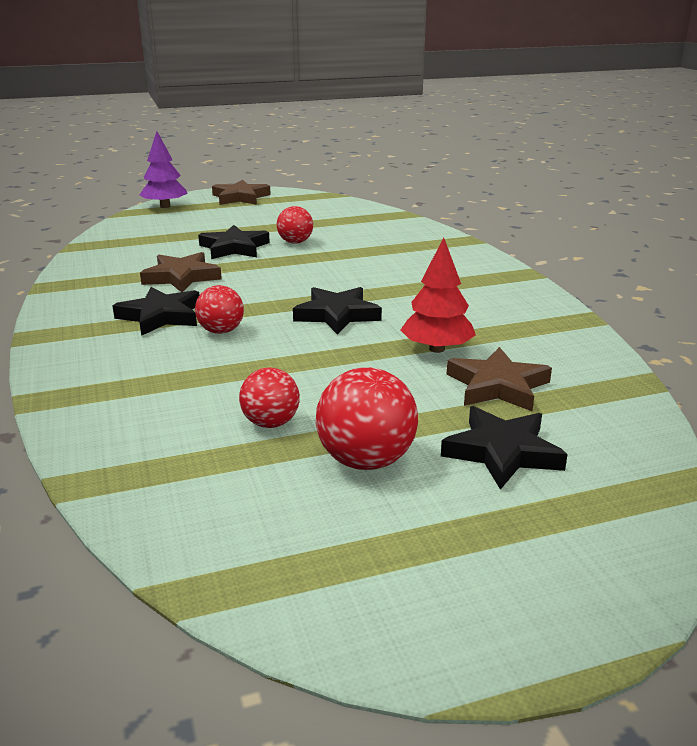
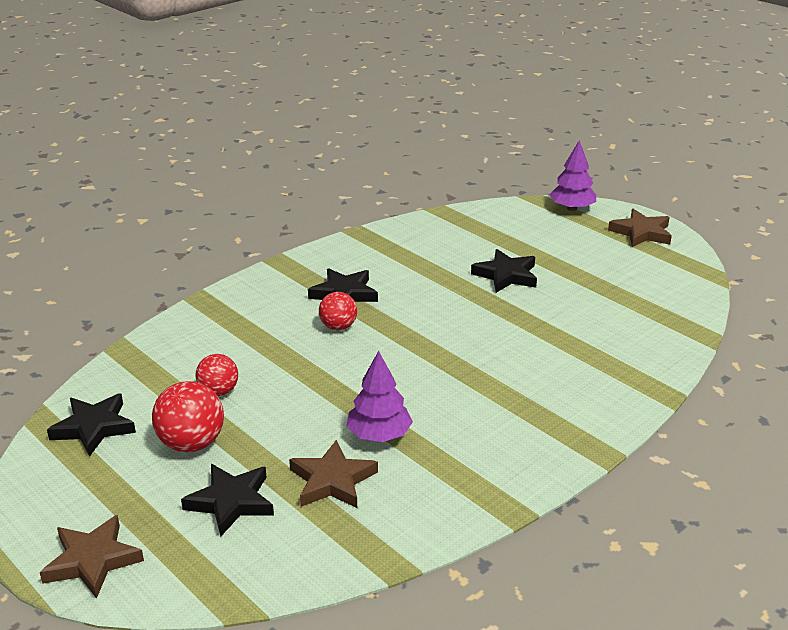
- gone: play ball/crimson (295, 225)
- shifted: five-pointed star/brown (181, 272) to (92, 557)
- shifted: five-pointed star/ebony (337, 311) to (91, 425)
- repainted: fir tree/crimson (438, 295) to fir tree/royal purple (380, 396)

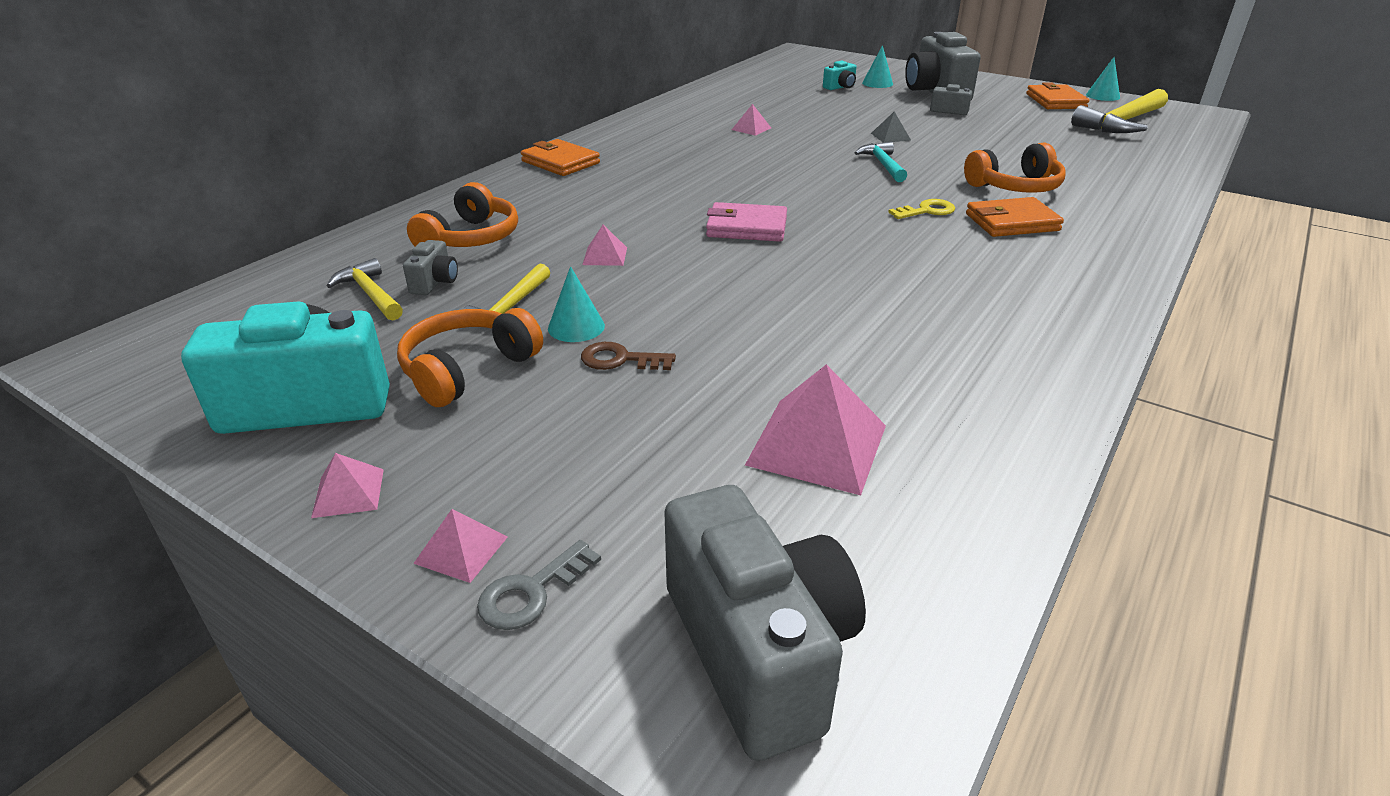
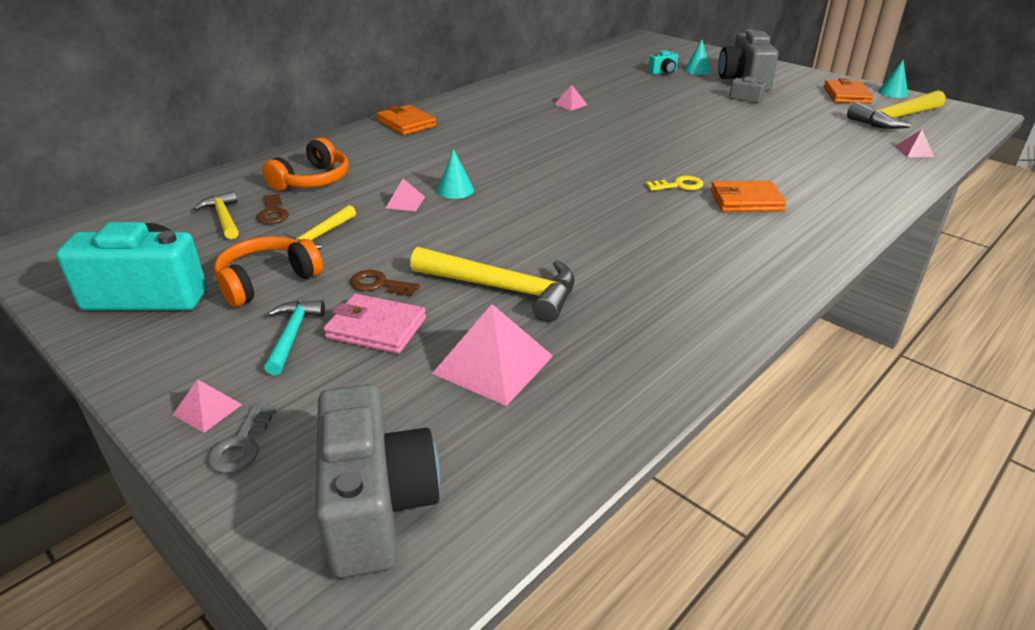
- gone: solid pyramid/ash-grey (891, 127)
- gone: headphones/orange (1015, 167)
- new: hammer/golden (492, 284)
- shifted: solid pyramid/rosy (347, 485) to (914, 143)
- shifted: solid cone/turquoise (576, 304) to (455, 174)
- shifted: billfold/rosy (746, 222) to (375, 324)
- shifted: hammer/turquoise (881, 162) to (294, 337)
- swapped: compact camera/ash-grey (430, 267) to latchkey/brown (272, 209)
- rotated: latchkey/ash-grey (539, 585) = (241, 438) 45 degrees counterclockwise

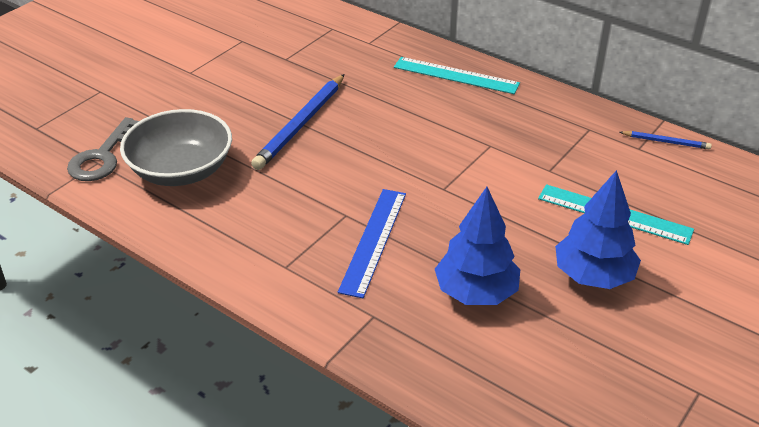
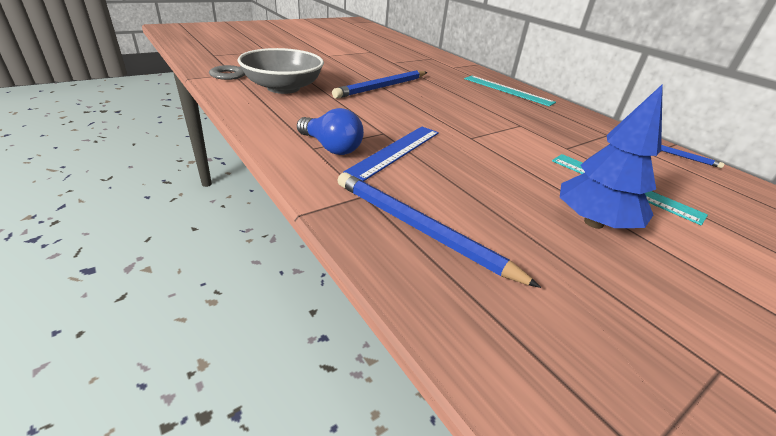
- gone: fir tree/cobalt (478, 246)
- new: bulb/cobalt (330, 131)
- new: wooden pencil/cobalt (439, 230)

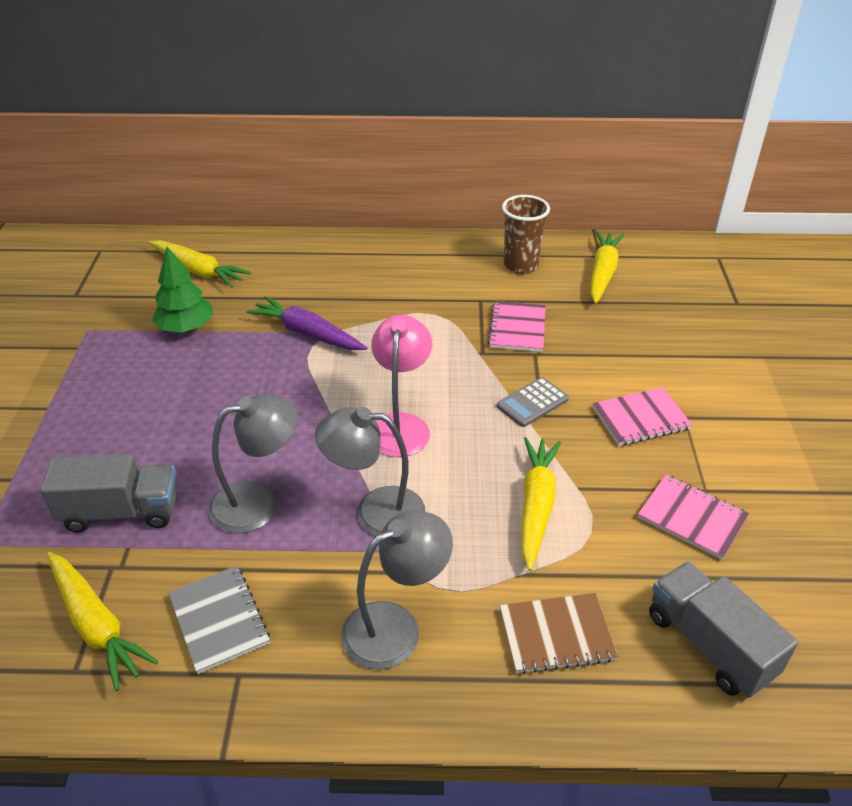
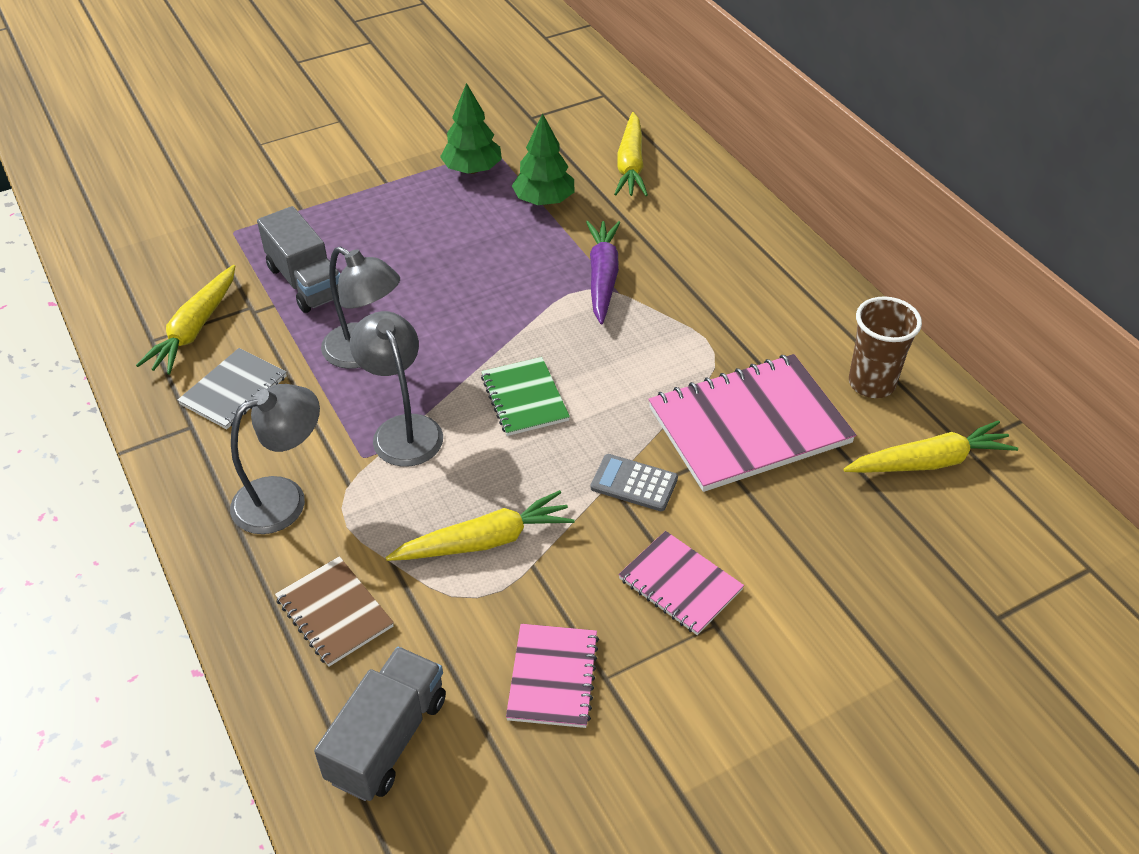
- new: fir tree/green (471, 128)
- swapped: lamp/rosy (401, 386) to exercise book/green (525, 396)
- rotated: lamp/ash-grey (397, 590) = (275, 459) 60 degrees counterclockwise
- scaled: exercise book/rosy (517, 326) = (752, 423) x1.85

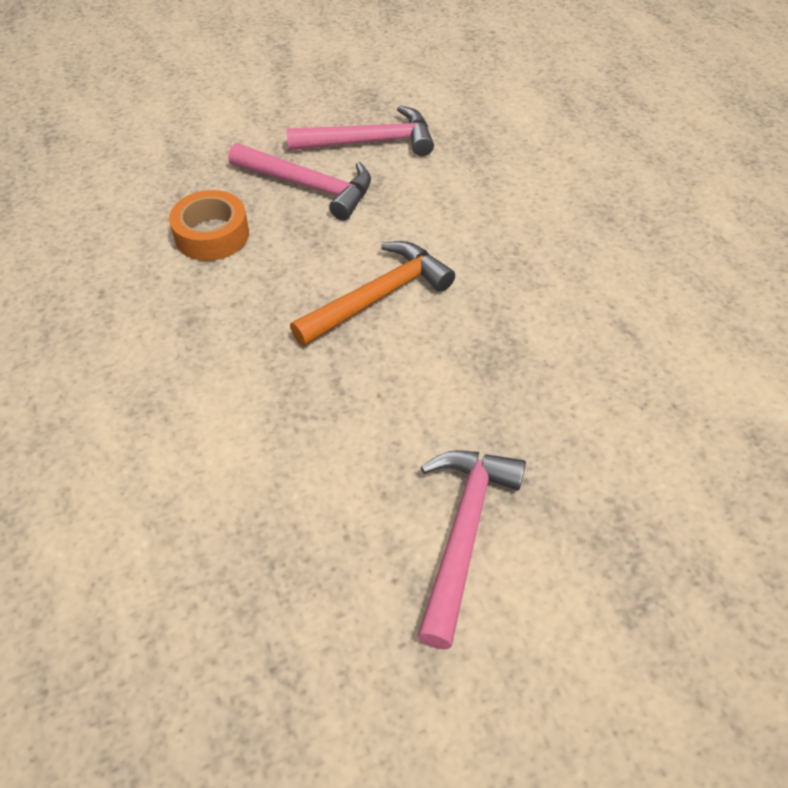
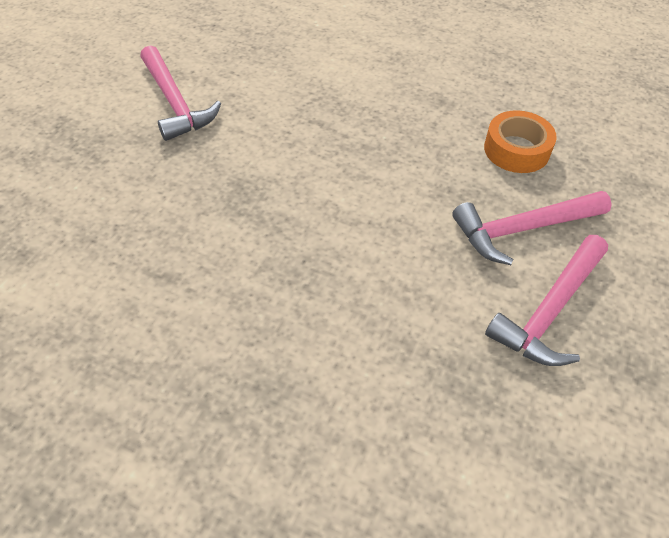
- gone: hammer/orange (372, 293)

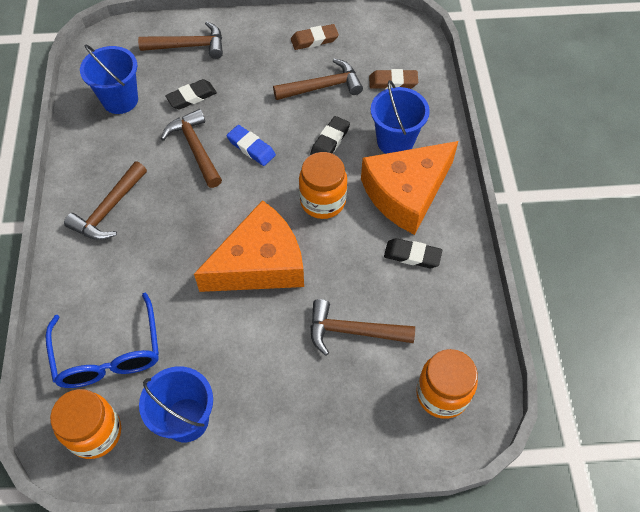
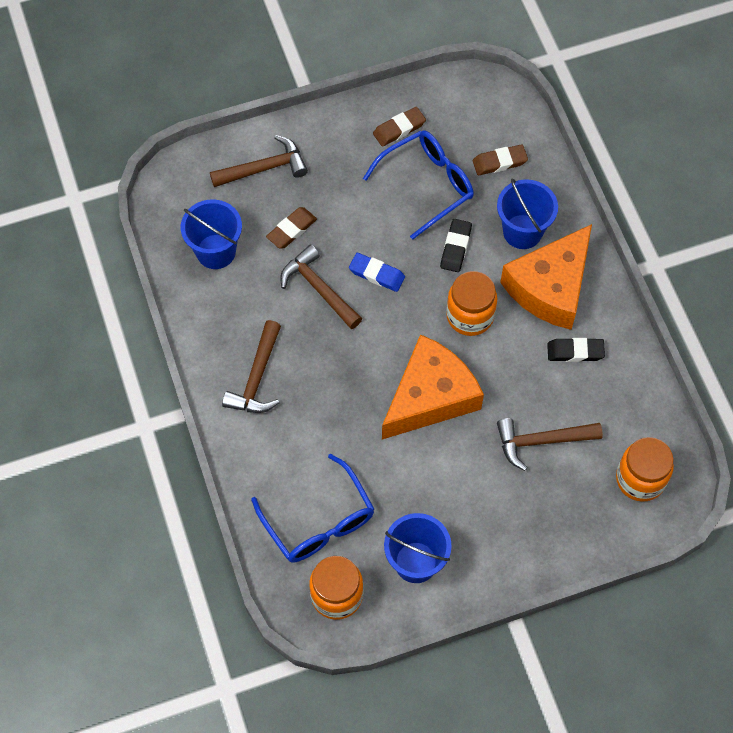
- swapped: hammer/brown (318, 79) to eyeglasses/cobalt (418, 184)
- repainted: pencil eraser/ebony (191, 94) to pencil eraser/brown (291, 227)

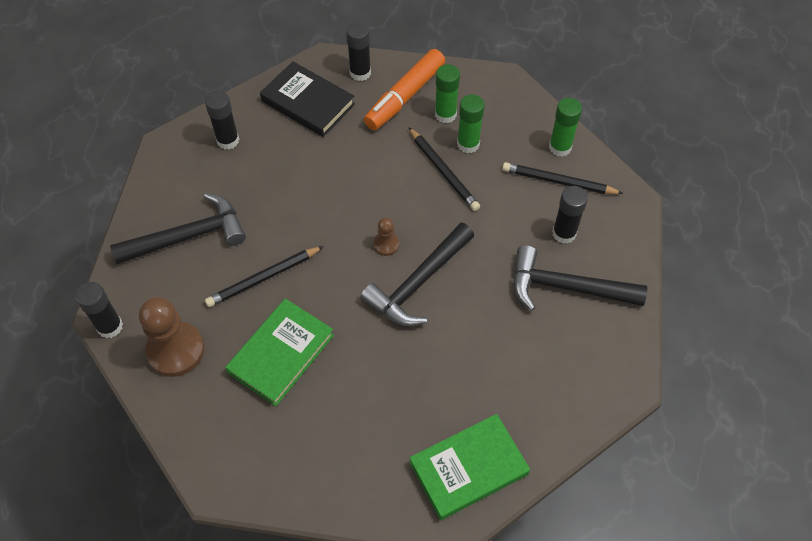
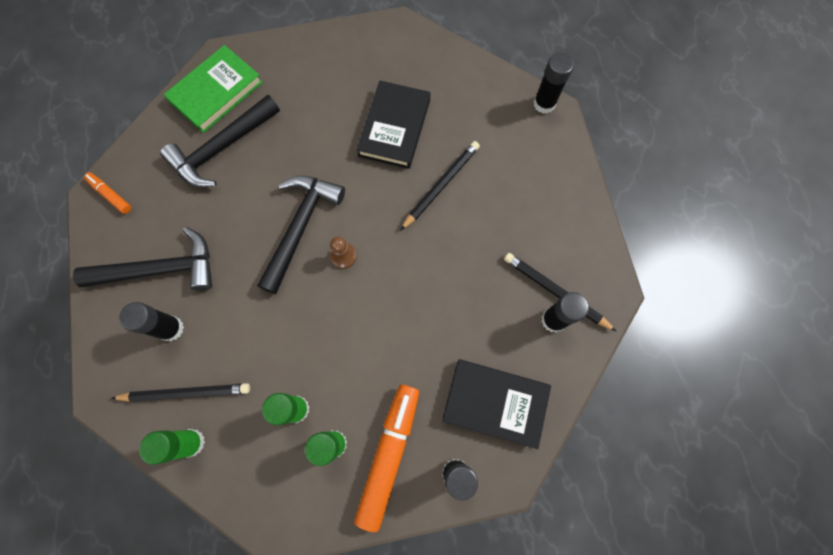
- gone: pawn/brown (172, 337)
- new: marker/orange (107, 193)
- shifted: hammer/ebony (178, 229) to (220, 141)
- shifted: wooden pencil/ebony (444, 169) to (560, 292)
- repainted: hardcover/green (279, 352) to hardcover/ebony (393, 124)

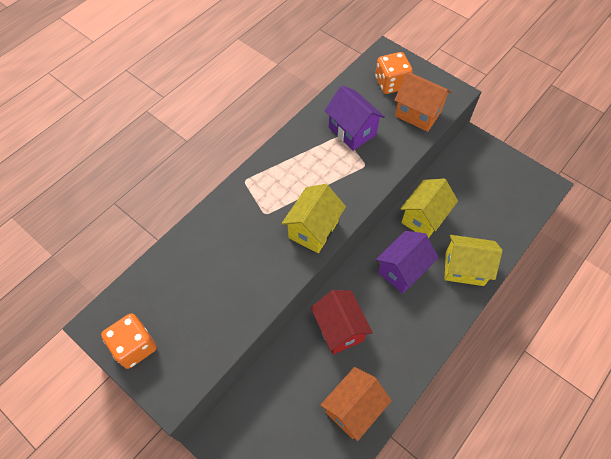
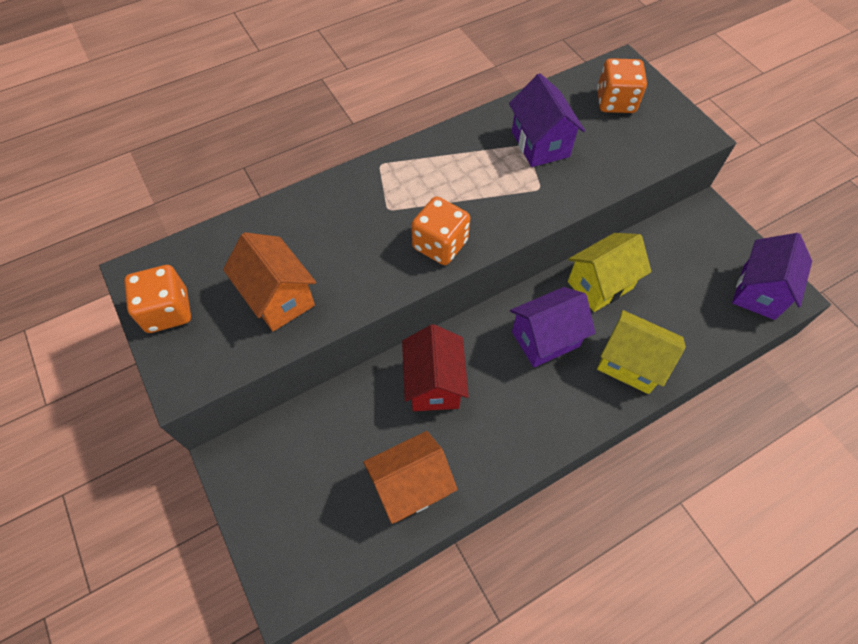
- new: cottage/royal purple (772, 276)
- shifted: cottage/orange (423, 102) to (269, 281)
- swapped: cottage/golden (313, 218) to game die/orange (440, 230)

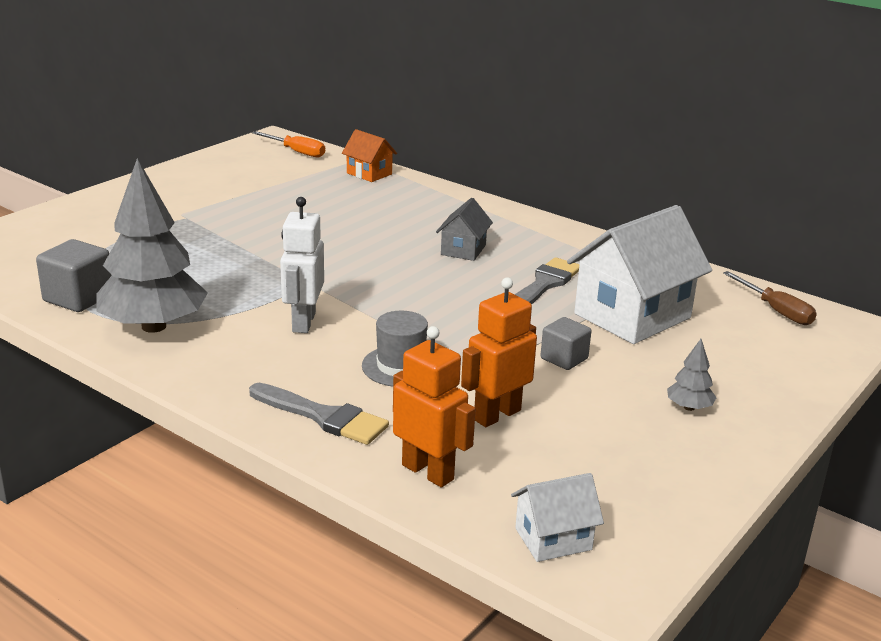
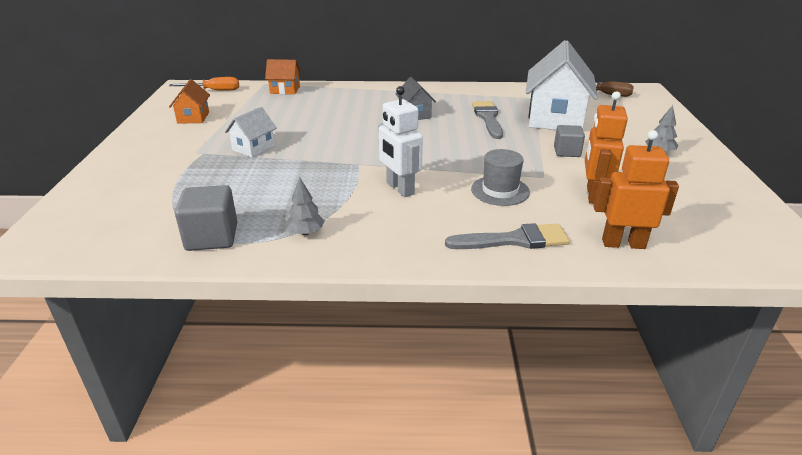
- new: cottage/orange (189, 101)
- shifted: cottage/snow-white (557, 517) to (251, 132)
- scaled: fir tree/ash-grey (152, 245) = (305, 206) x0.41

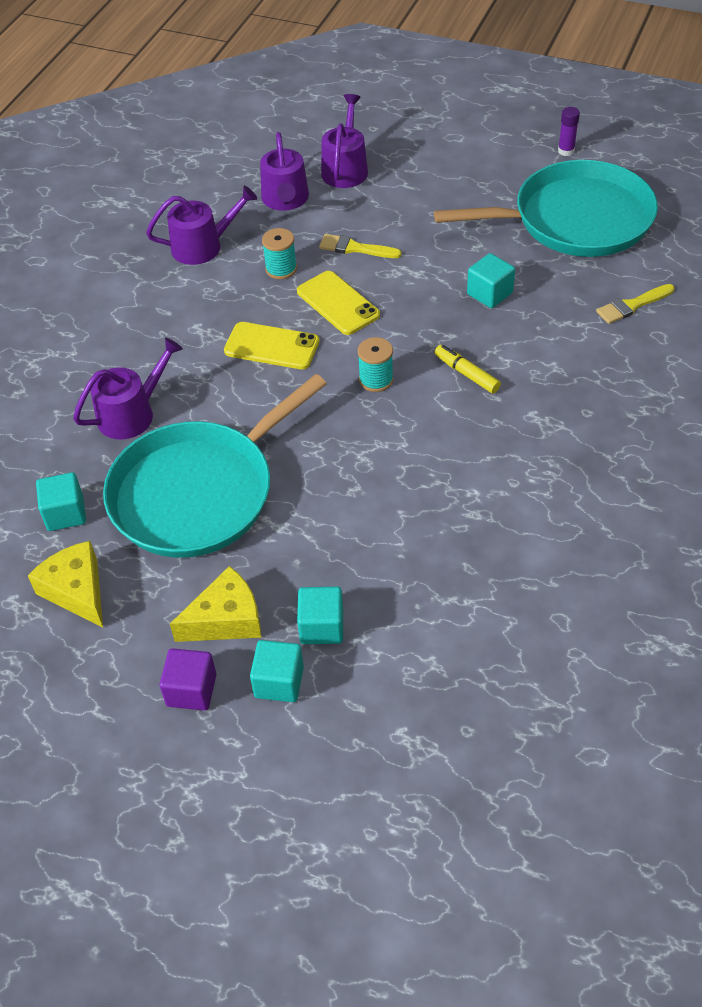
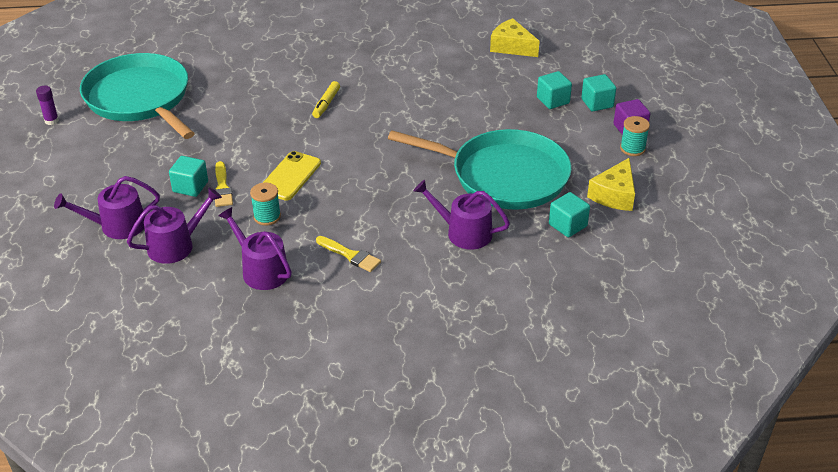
- gone: smartphone/golden (272, 345)
- shifted: cheese/golden (215, 604) to (515, 37)
- shifted: reel of thread/turquoise (375, 364) to (635, 136)
- shifted: cube/turquoise (491, 280) to (188, 176)
- shifted: brush/golden (635, 304) to (348, 254)

